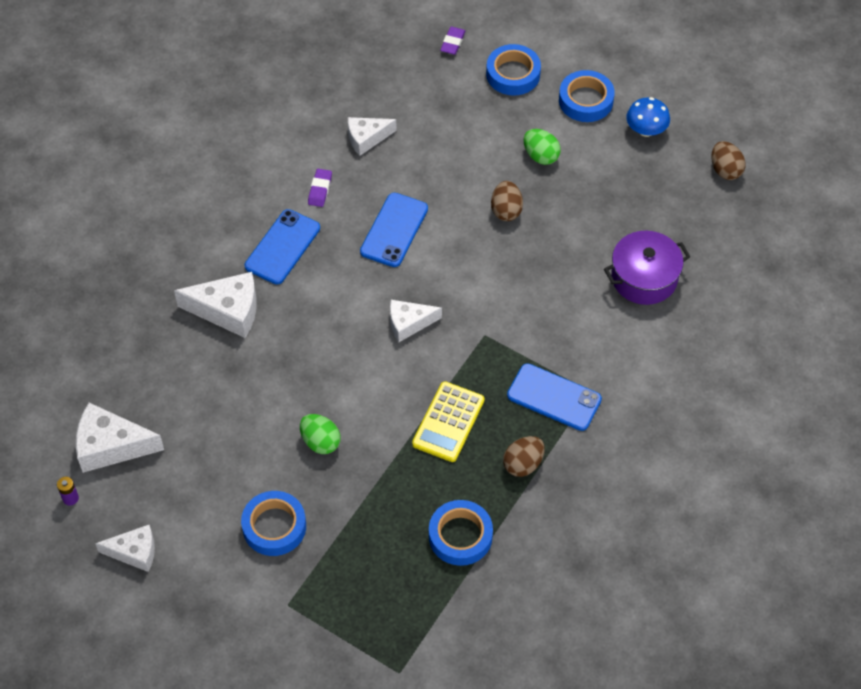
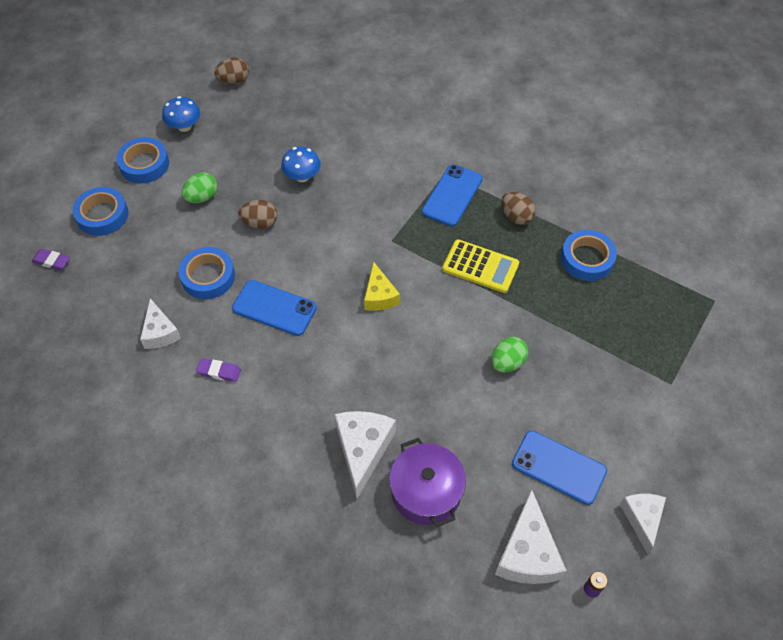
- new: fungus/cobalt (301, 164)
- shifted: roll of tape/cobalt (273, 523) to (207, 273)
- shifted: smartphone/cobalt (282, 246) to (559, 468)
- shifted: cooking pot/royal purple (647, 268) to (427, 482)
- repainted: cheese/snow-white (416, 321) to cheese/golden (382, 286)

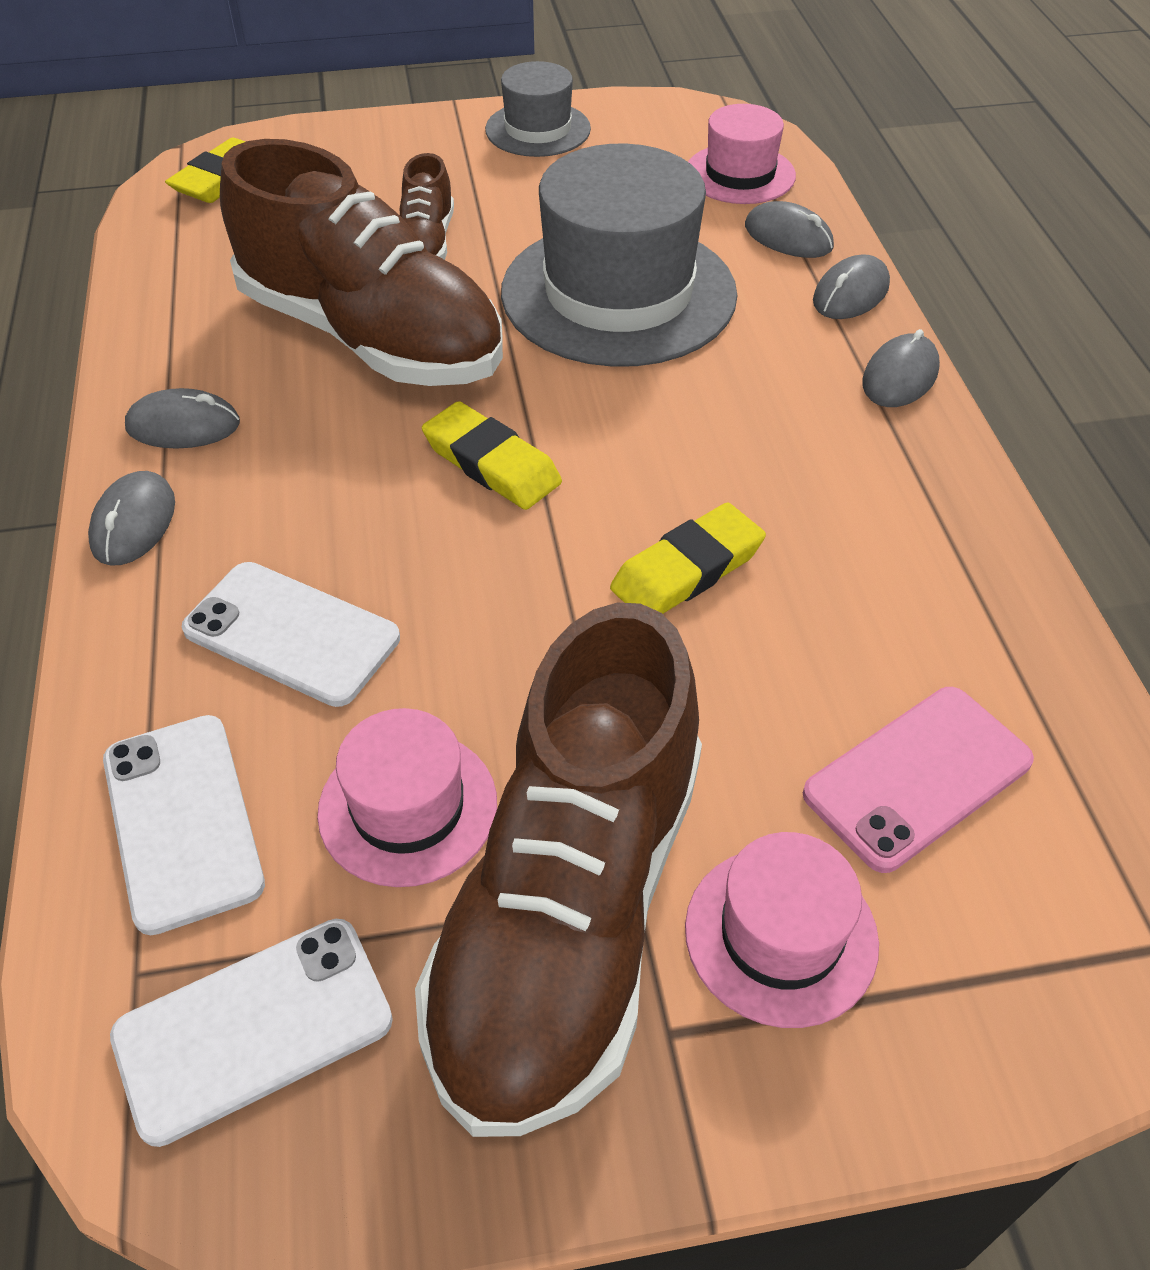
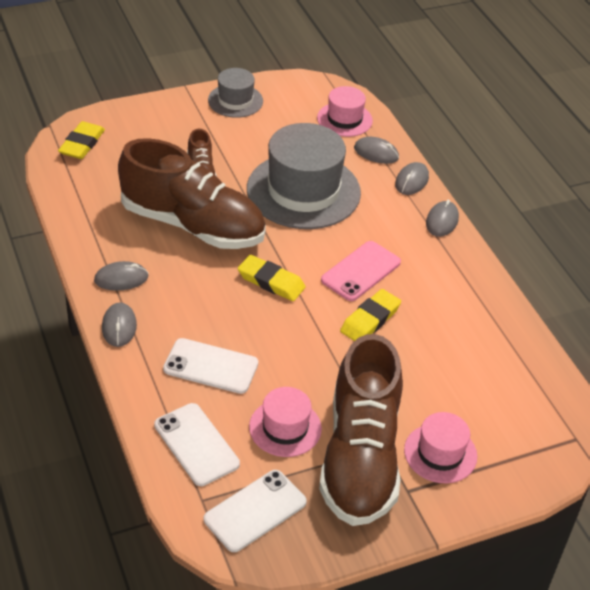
- shifted: smartphone/rosy (918, 780) to (361, 271)

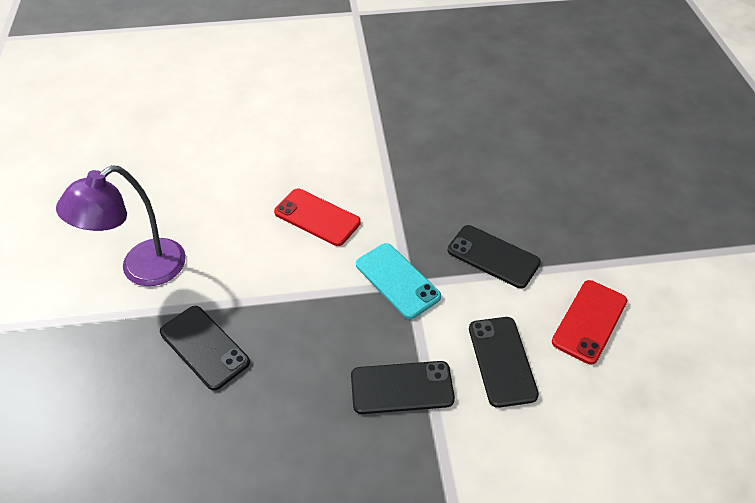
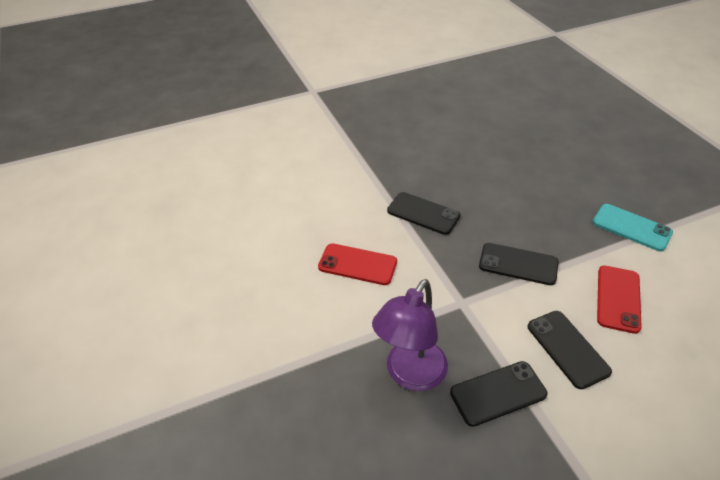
- shifted: lamp/royal purple (121, 225) to (410, 335)
- shifted: smartphone/ebony (205, 348) to (424, 213)
- shifted: smartphone/turquoise (398, 281) to (633, 227)

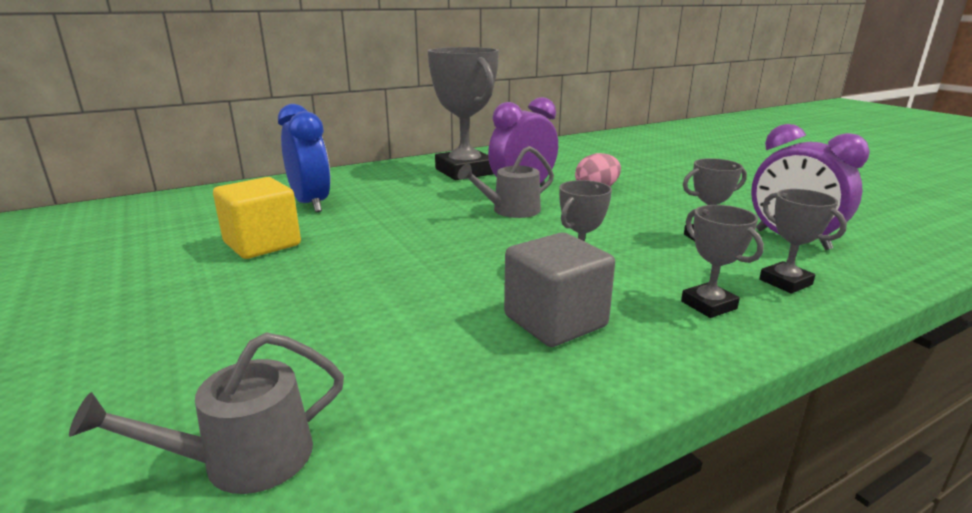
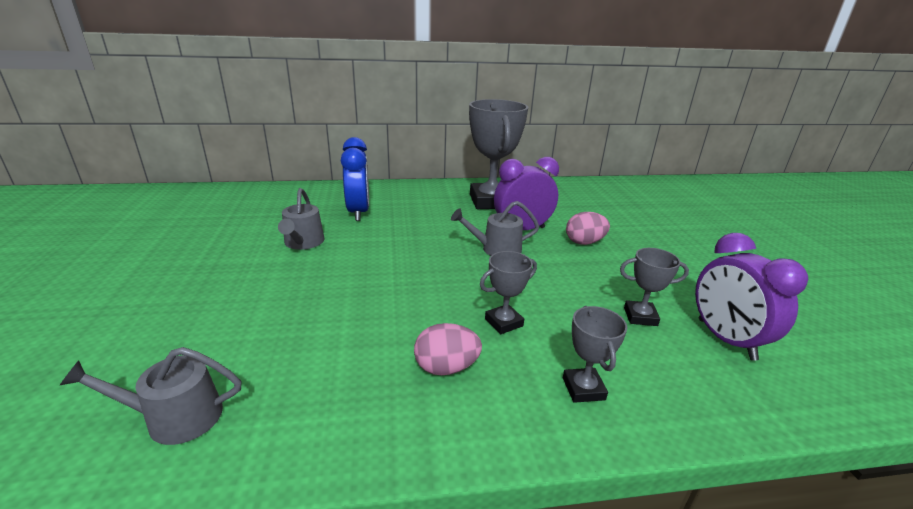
- gone: award cup/ash-grey (803, 241)
- swapped: cube/golden (257, 218) to sprinkling can/ash-grey (301, 219)
- swapped: cube/ash-grey (559, 290) to egg/rosy (448, 349)

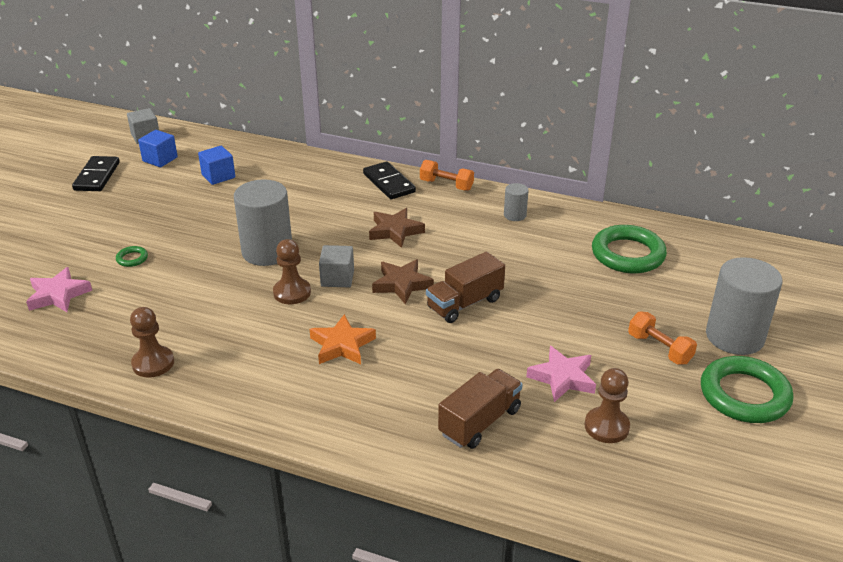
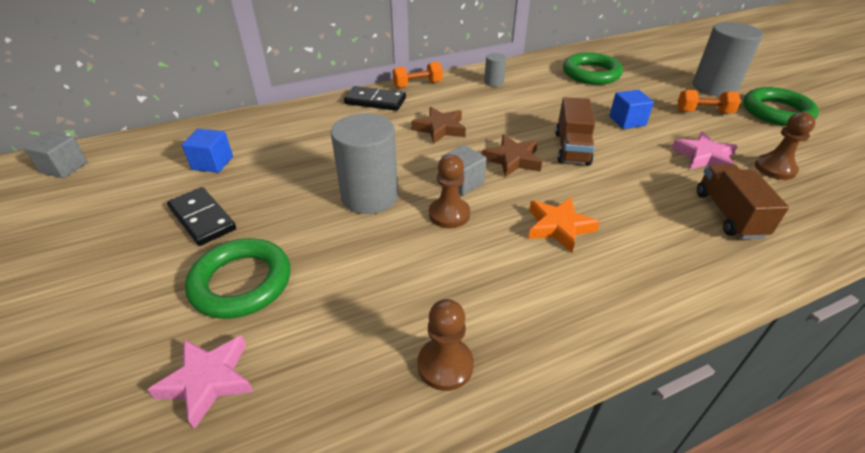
- shifted: domino piece/ebony (96, 173) to (201, 216)
- shifted: cube/cobalt (158, 148) to (631, 109)
- scaled: hoop/green (132, 256) = (237, 278) x2.37

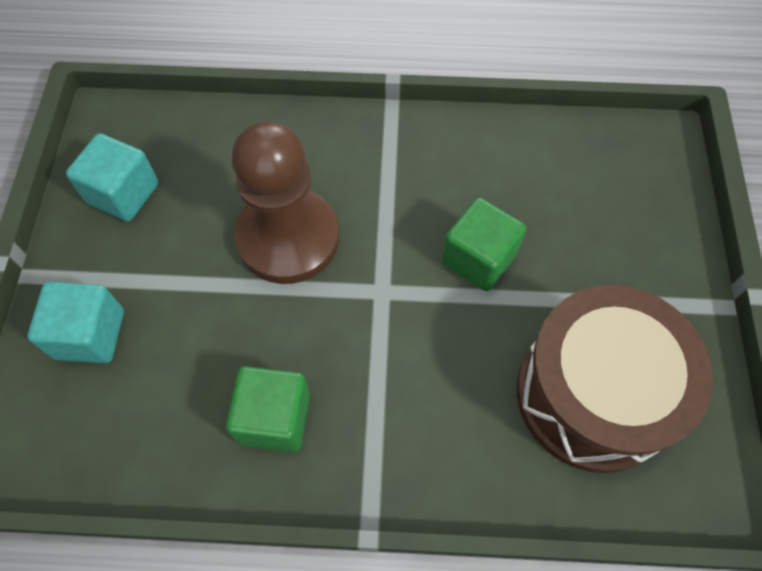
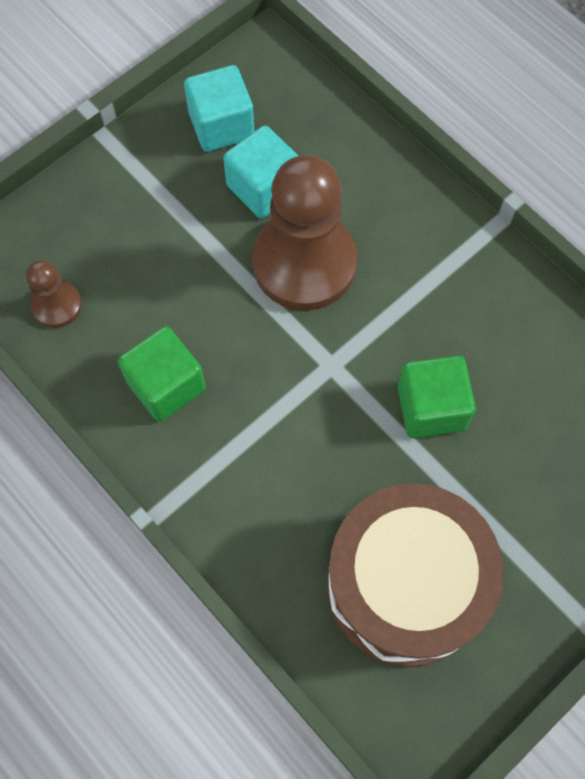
- new: pawn/brown (54, 294)
- shifted: cube/turquoise (76, 322) to (260, 171)

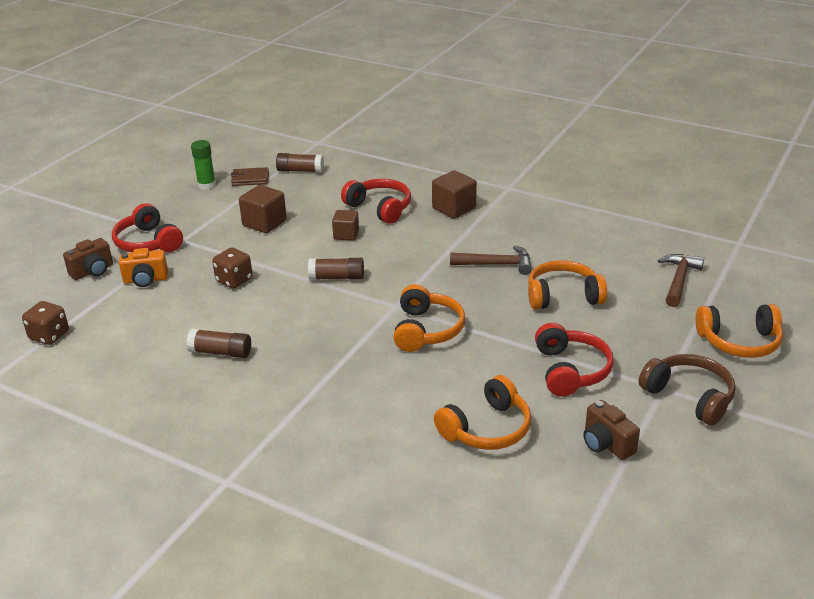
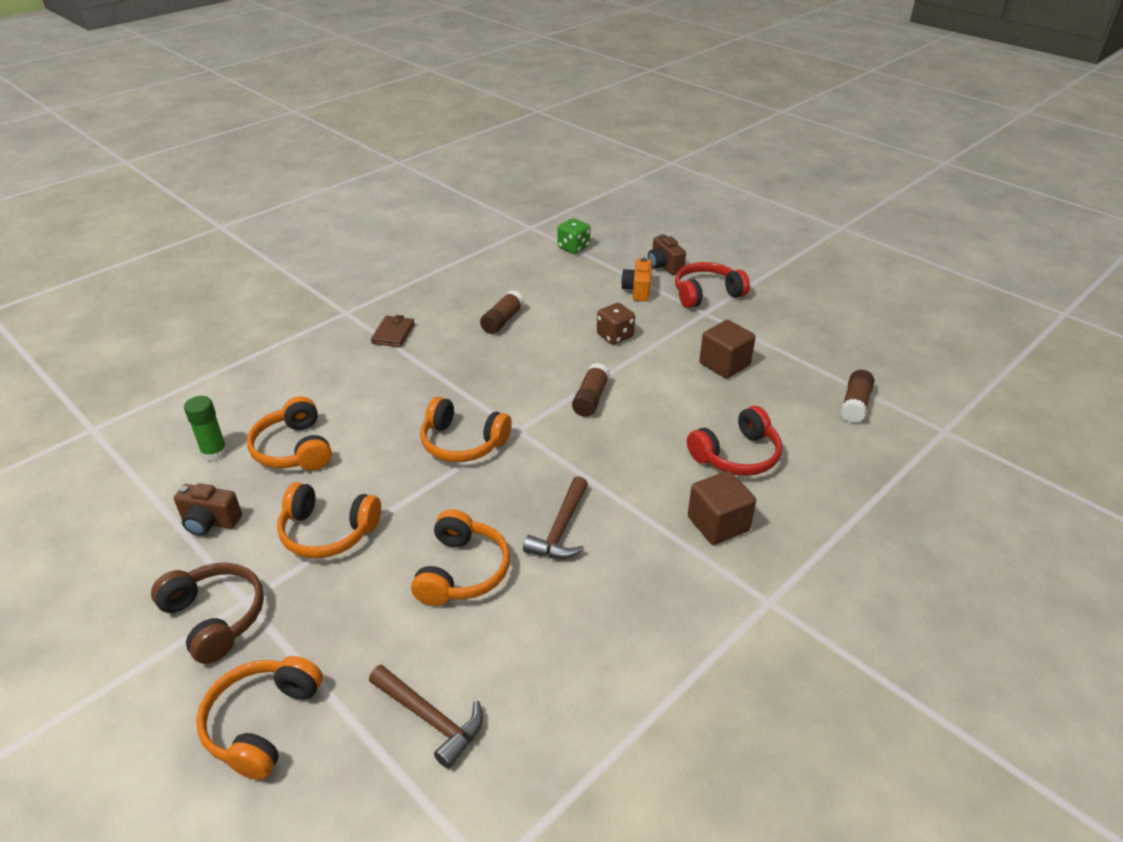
- gone: cube/brown (345, 225)
- shifted: glue stick/green (203, 165) to (206, 428)
- shifted: billfold/brown (250, 176) to (393, 331)
- repainted: game die/brown (45, 323) to game die/green (574, 236)
- repainted: headphones/crimson (574, 360) to headphones/orange (329, 520)
- rotated: compact camera/brown (611, 430) = (208, 509) 150 degrees counterclockwise
- rotated: headphones/brown (687, 390) = (207, 613) 105 degrees counterclockwise

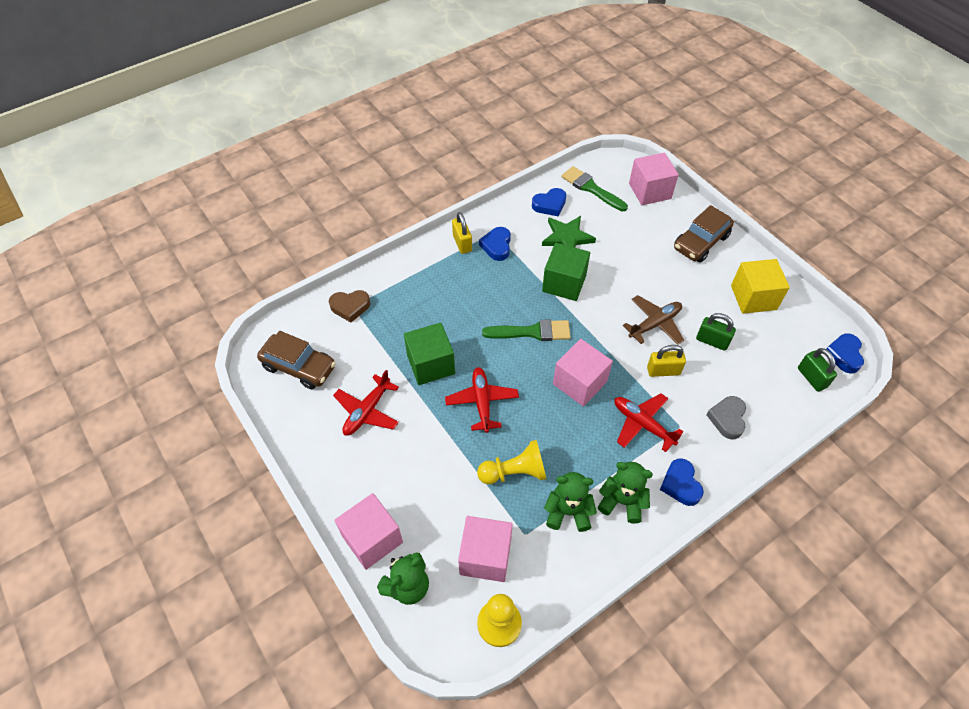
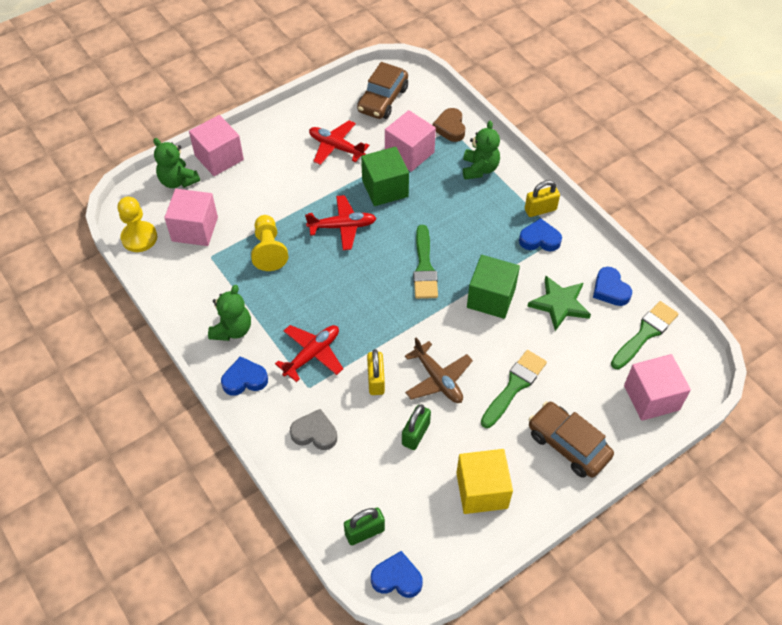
- new: brush/green (514, 389)
- shifted: teddy/green (570, 502) to (481, 150)
- shifted: cube/rosy (583, 373) to (410, 141)

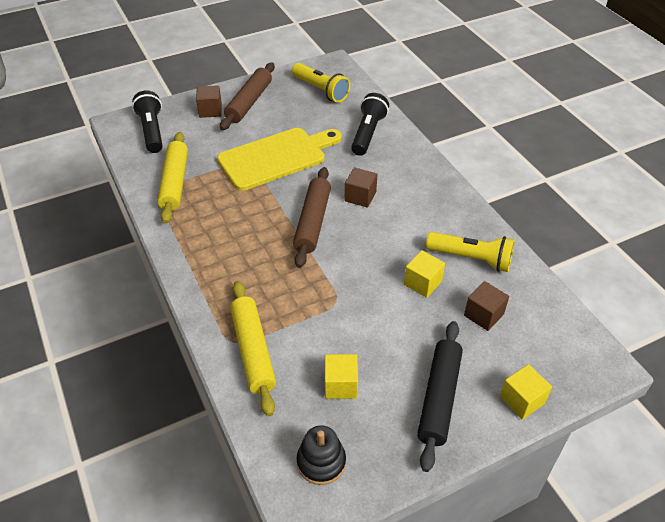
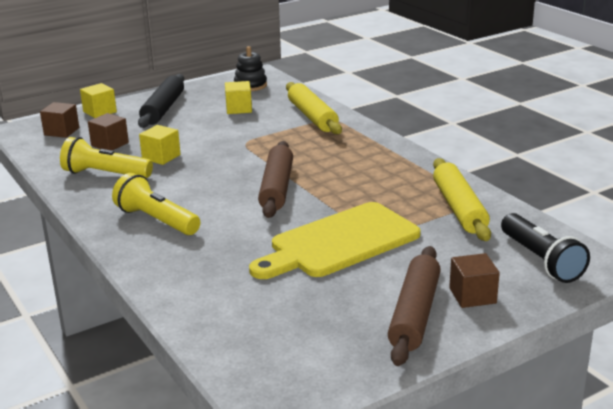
- gone: torch/ebony (370, 124)
- shifted: torch/golden (321, 83) to (156, 204)
- shifted: cube/brown (361, 187) to (59, 120)

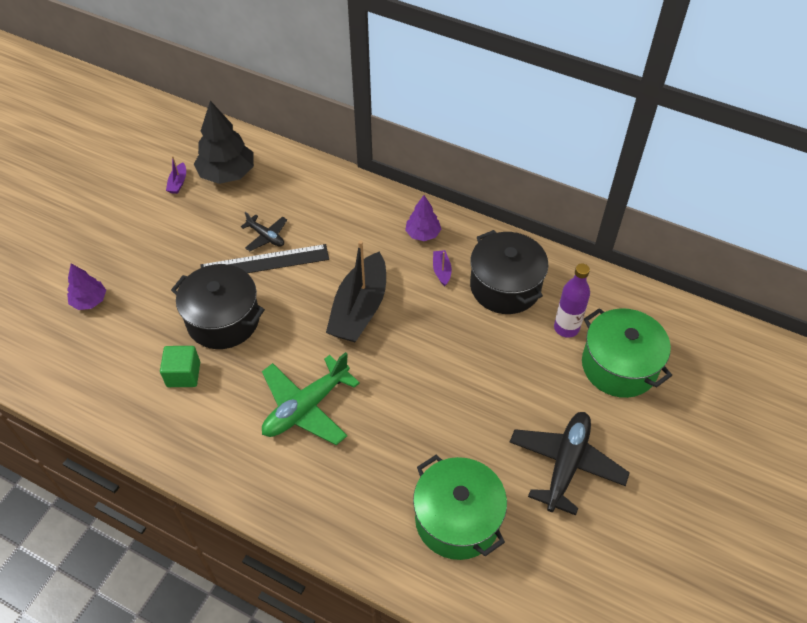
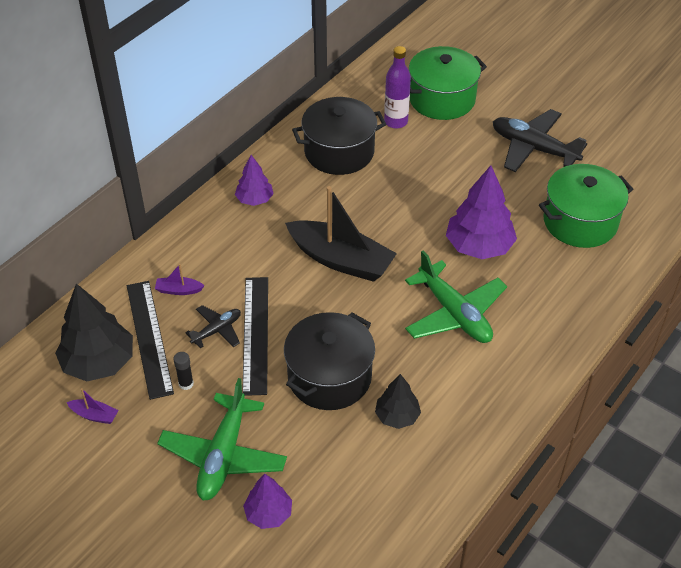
- new: ruler/ebony (150, 340)
- new: plane/green (222, 439)
- new: glue stick/ebony (183, 371)
- new: fir tree/royal purple (481, 212)
- shifted: toy boat/royal purple (442, 268) to (180, 279)
- swapped: cube/green (180, 366) to fir tree/ebony (398, 401)

